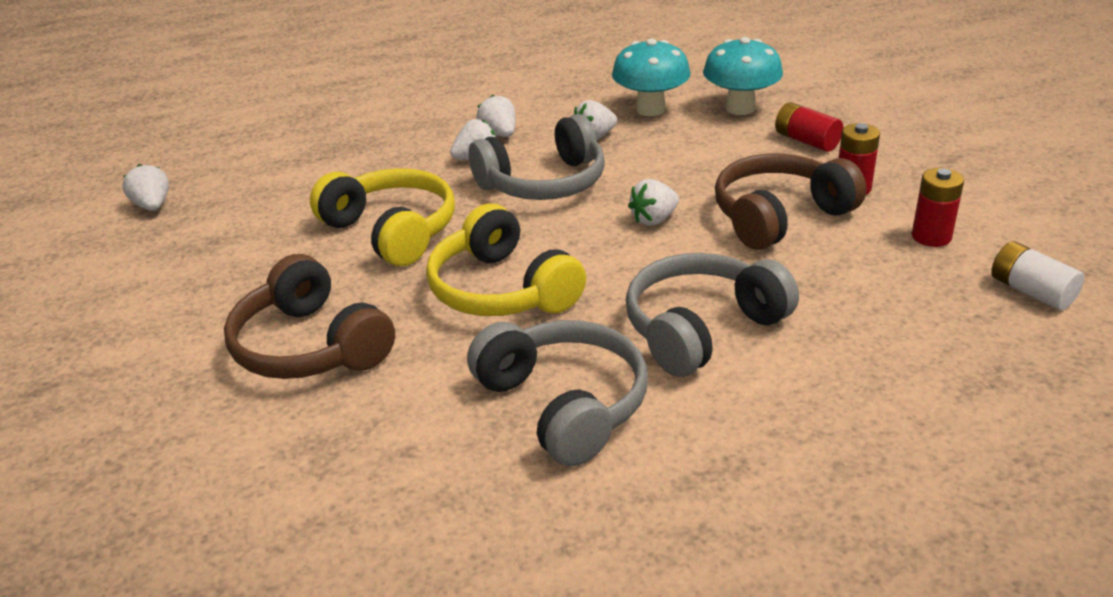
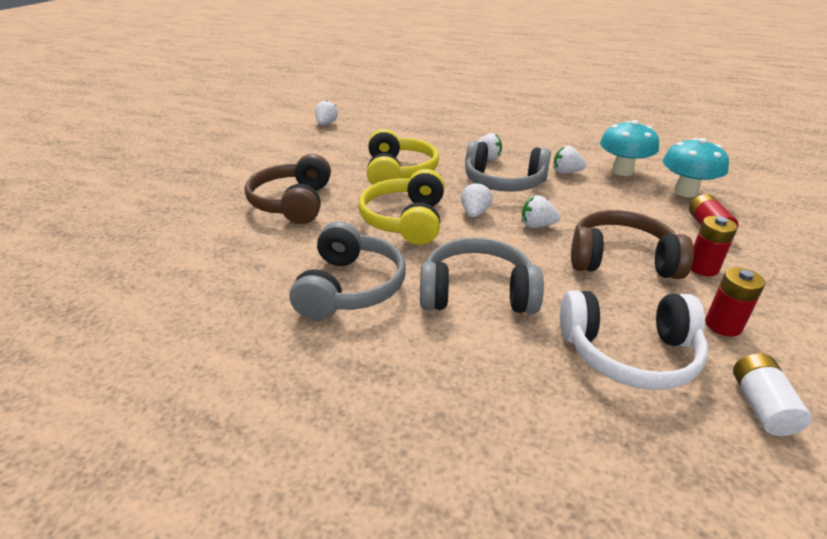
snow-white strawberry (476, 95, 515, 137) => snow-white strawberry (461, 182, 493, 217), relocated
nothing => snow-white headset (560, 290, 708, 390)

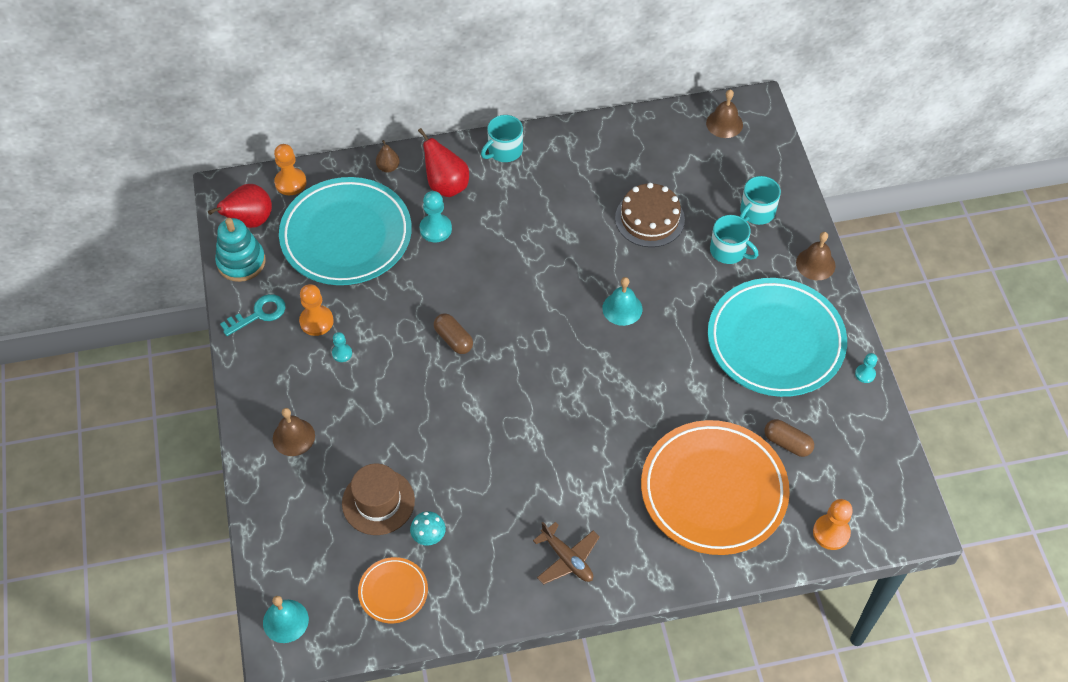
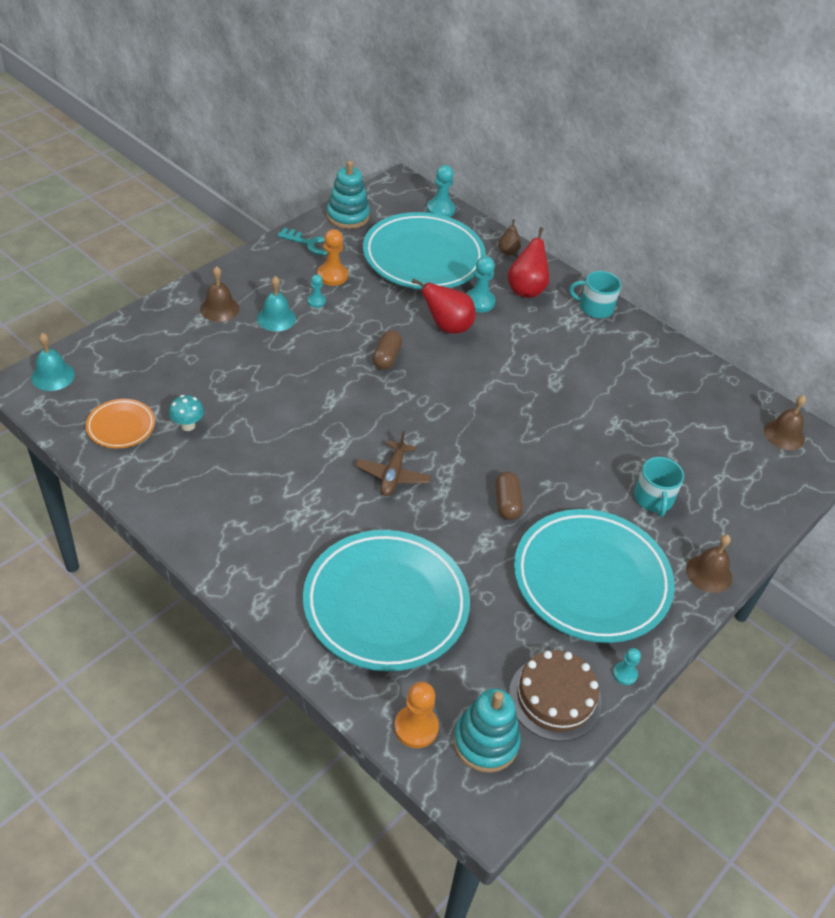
red toy pear (208, 184, 272, 228) => red toy pear (412, 278, 476, 334), relocated
orange-coloured game pawn (274, 144, 307, 195) => turquoise game pawn (427, 165, 455, 217)
dark brown hat (342, 464, 415, 535) => nothing
dark brown aeroplane (533, 522, 600, 585) => dark brown aeroplane (355, 431, 431, 496), relocated
turquoise school bell (602, 277, 642, 326) => turquoise school bell (257, 276, 296, 331), relocated
dark brown layer cake (615, 183, 685, 247) => dark brown layer cake (509, 650, 602, 741), relocated
orange-coloured plate (641, 420, 790, 555) => turquoise plate (303, 530, 470, 671)
turquoise tea mug (740, 176, 781, 225) => nothing
dark brown pill shape (764, 419, 814, 457) => dark brown pill shape (495, 472, 523, 520), relocated
nothing => turquoise ring stacker (453, 688, 520, 773)

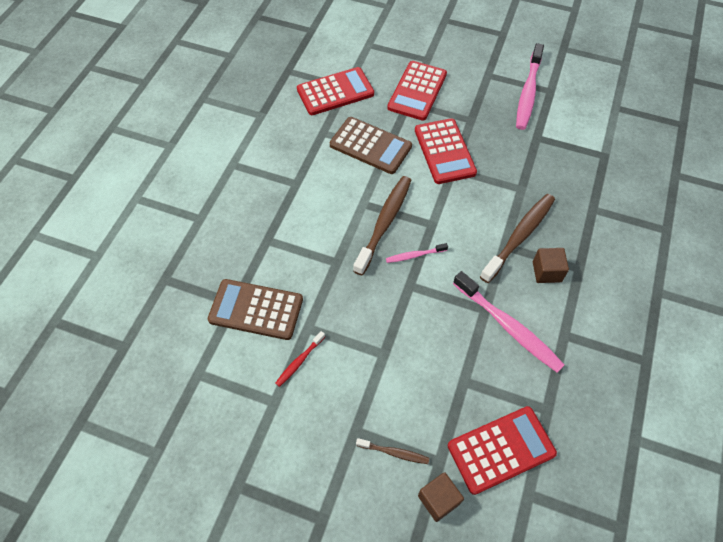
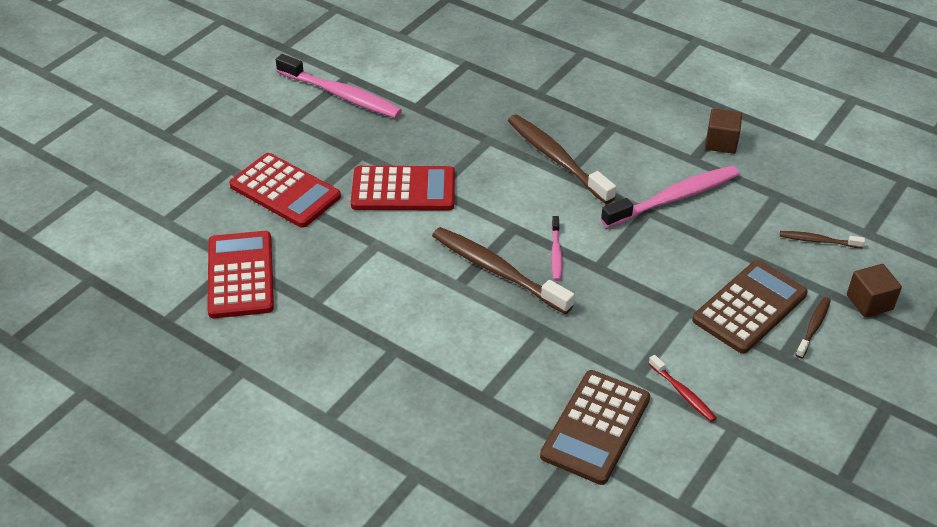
dark brown pocket calculator (330, 117, 412, 174) => dark brown pocket calculator (692, 260, 808, 354), relocated
red pocket calculator (448, 406, 557, 495) => dark brown dental brush (780, 231, 865, 248)
dark brown solid cube (533, 248, 569, 283) => dark brown solid cube (705, 109, 742, 154), relocated

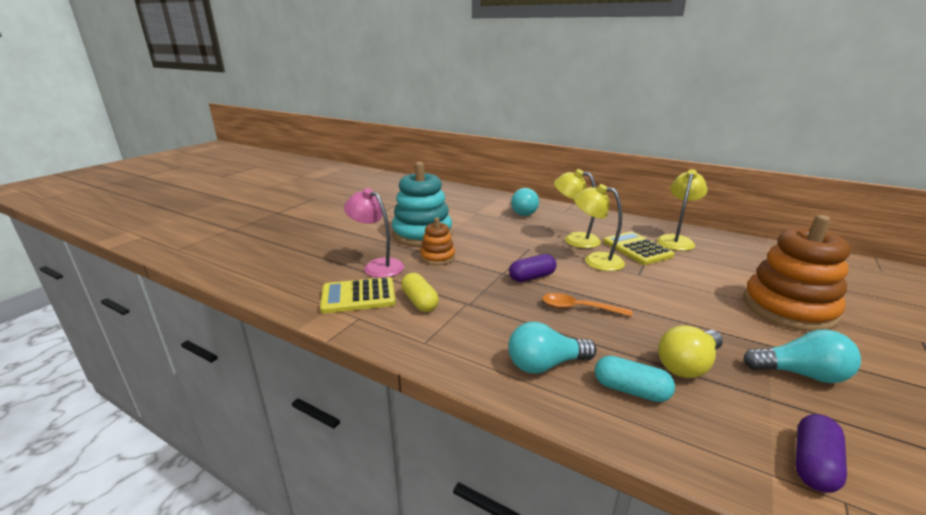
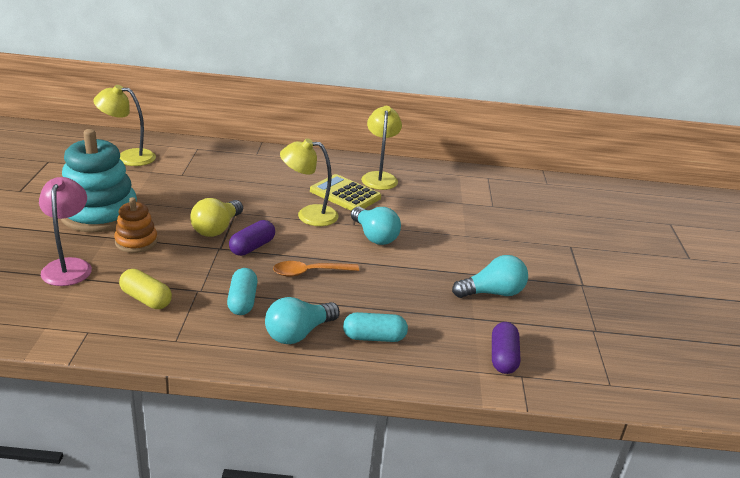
bright yellow pocket calculator (320, 277, 396, 314) => nothing
rose-pink lamp (344, 188, 404, 278) => rose-pink lamp (39, 177, 92, 286), 75 degrees clockwise
turquoise bulb (511, 188, 539, 216) => turquoise bulb (351, 207, 401, 245), relocated
bright yellow lamp (554, 169, 601, 248) => bright yellow lamp (93, 85, 156, 166), relocated
bright yellow bulb (658, 325, 723, 378) => bright yellow bulb (190, 198, 243, 237), relocated
orange-coloured ring stacker (743, 215, 850, 332) => nothing
nothing => turquoise pill shape (227, 268, 258, 315)

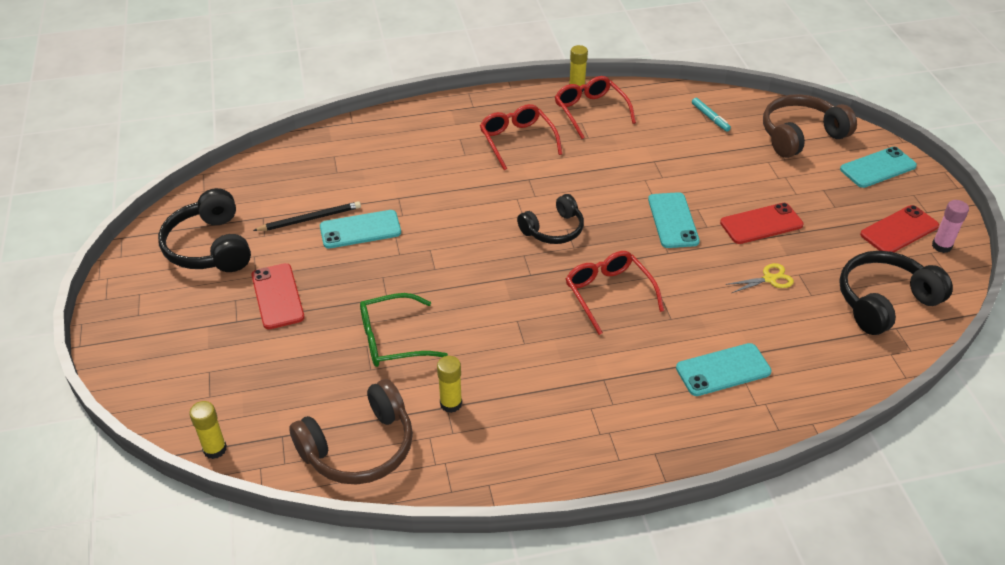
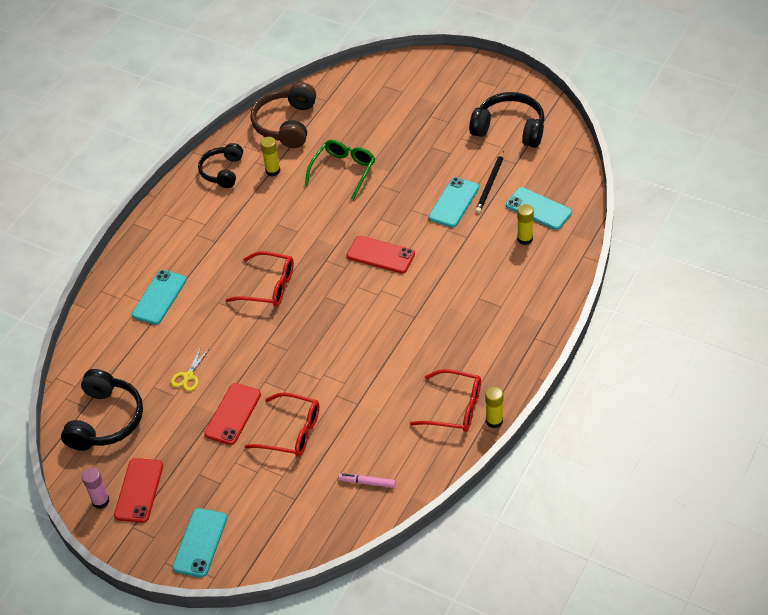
bright yellow stick of glue (189, 401, 227, 459) => bright yellow stick of glue (517, 204, 534, 245), relocated
red smartphone (251, 263, 305, 329) => red smartphone (347, 236, 415, 273), relocated
red glasses (480, 104, 562, 170) => red glasses (244, 392, 319, 457), relocated
ebony headset (517, 194, 584, 244) => ebony headset (198, 143, 243, 188), relocated
turquoise smartphone (648, 192, 700, 248) => turquoise smartphone (506, 187, 572, 230), relocated
turquoise marker pen (692, 98, 731, 131) => rose-pink marker pen (338, 473, 396, 488)
dark brown headset (763, 94, 857, 158) => nothing

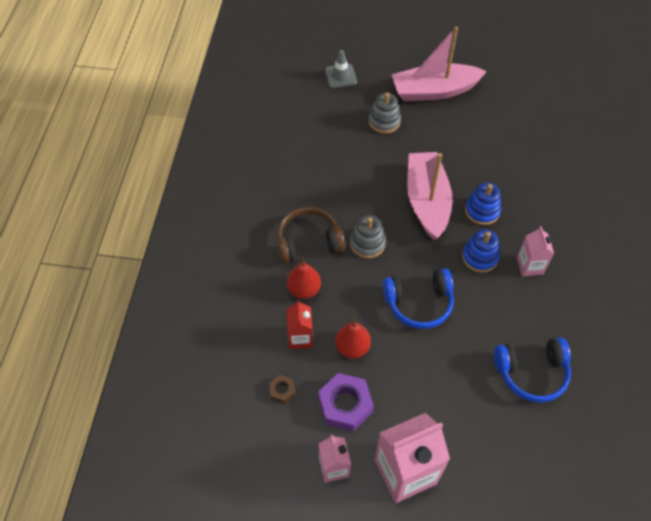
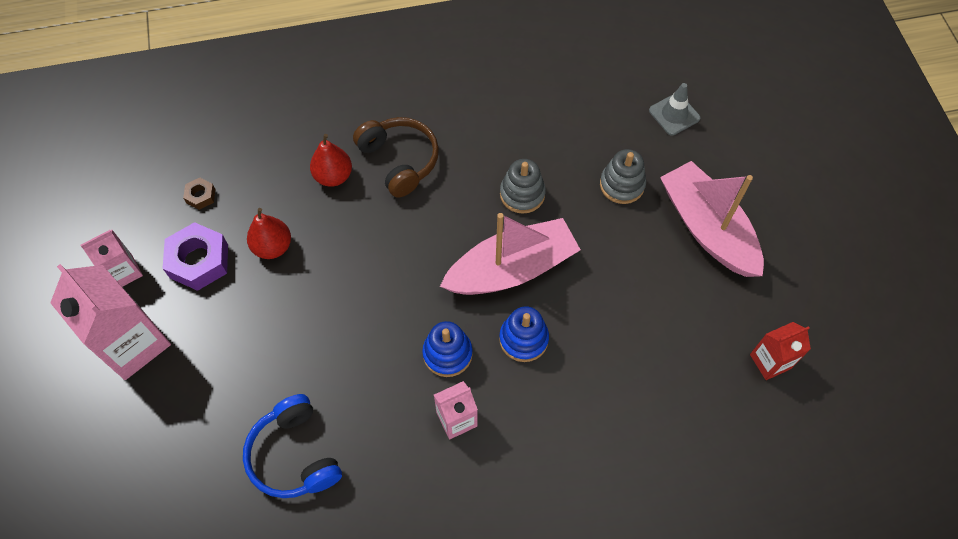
red juice carton (286, 300, 313, 349) => red juice carton (750, 322, 811, 380), relocated
ash-grey ring stacker (350, 215, 386, 258) => ash-grey ring stacker (500, 159, 546, 214), relocated
cobalt headset (383, 268, 454, 329) => nothing

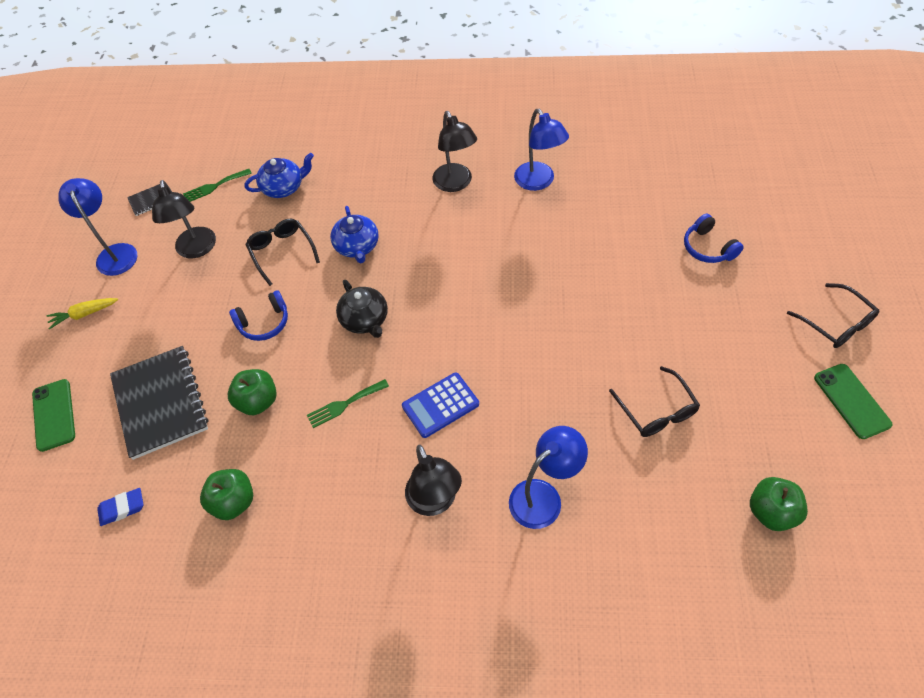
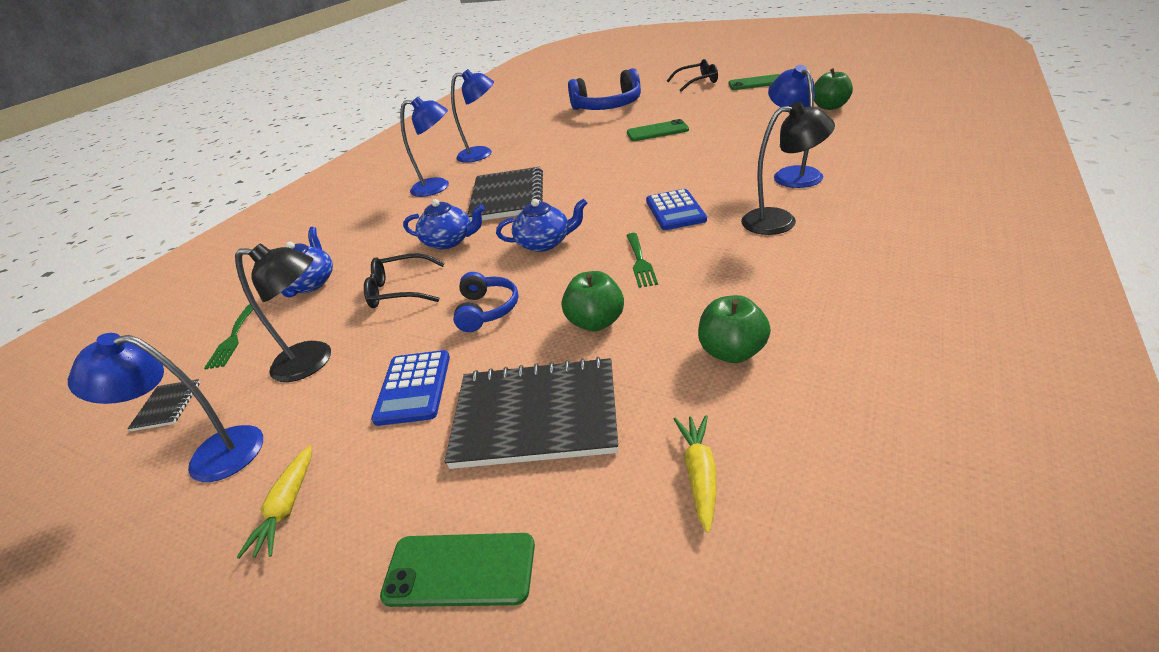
cobalt eraser (97, 488, 143, 526) => bright yellow root vegetable (674, 415, 716, 533)
ebony teapot (336, 280, 388, 338) => cobalt teapot (496, 199, 587, 252)
ebony lamp (433, 111, 477, 192) => cobalt lamp (400, 97, 449, 197)
ebony glasses (609, 366, 700, 437) => nothing
cobalt headset (684, 213, 744, 263) => cobalt headset (568, 68, 641, 110), x1.81
nothing => cobalt pocket calculator (371, 350, 450, 426)
nothing => ebony exercise book (467, 167, 543, 222)
nothing => leaf-green smartphone (627, 119, 689, 141)

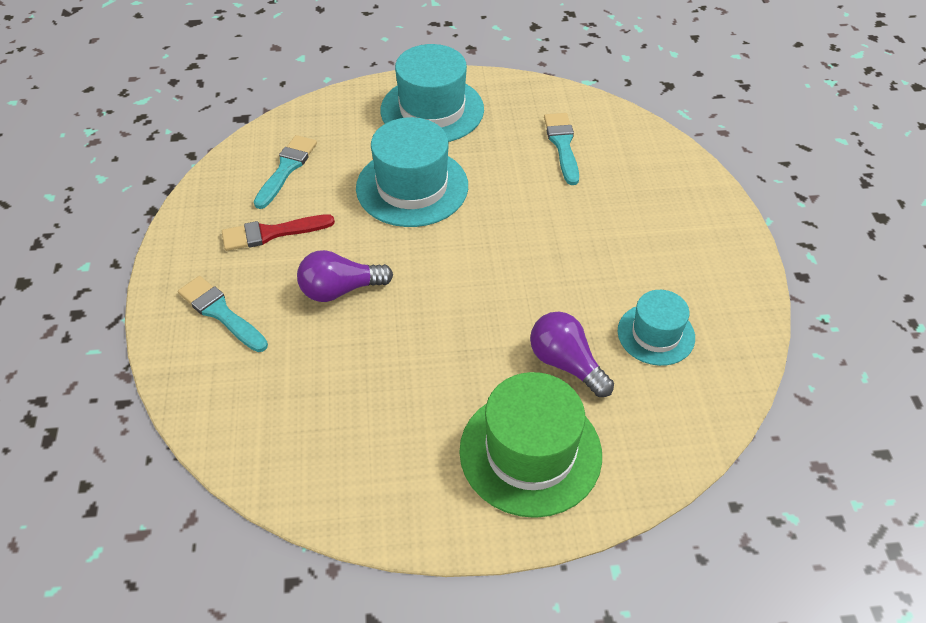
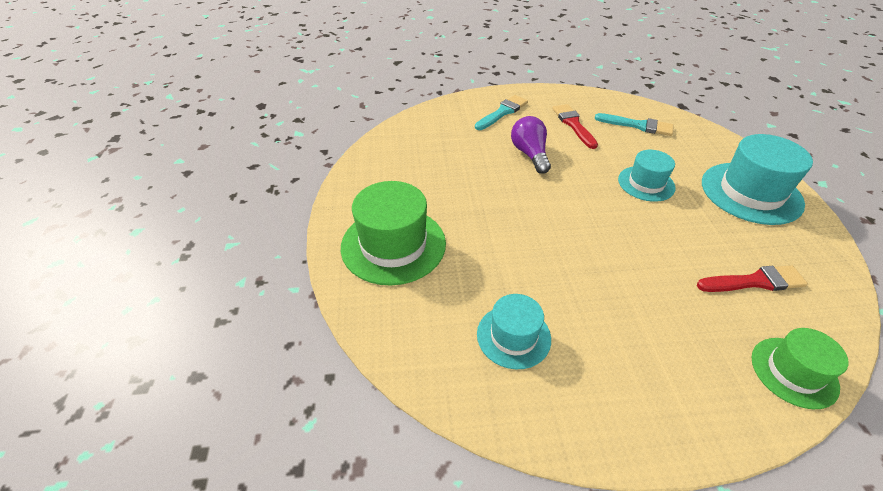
turquoise hat (356, 117, 468, 227) => turquoise hat (618, 150, 676, 202), x0.60
purple bulb (530, 312, 614, 397) => nothing
turquoise brush (544, 113, 579, 185) => red brush (697, 265, 808, 292)
nothing => leaf-green hat (752, 328, 849, 409)

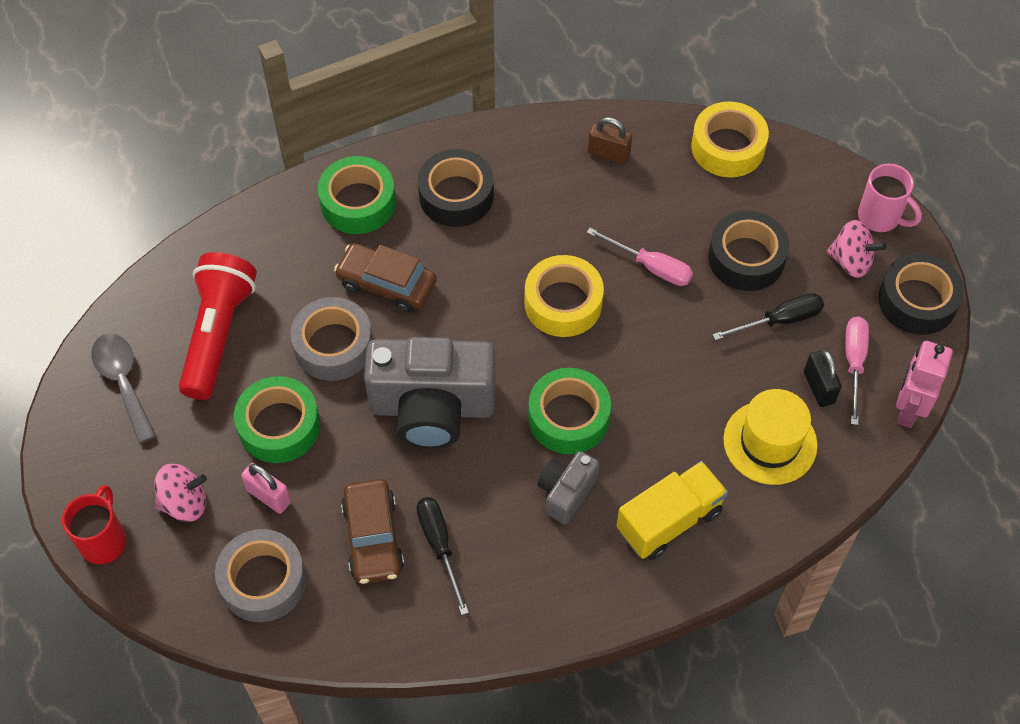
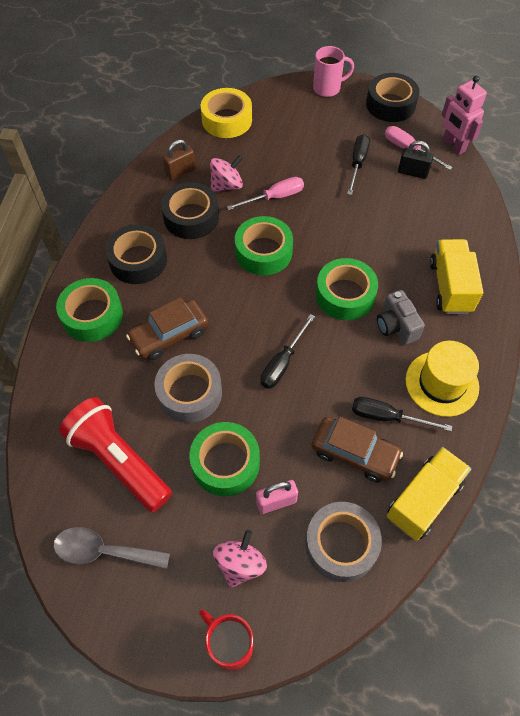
ash-grey camera (364, 337, 496, 449) => ebony flat screwdriver (260, 314, 315, 389)
bright yellow roll of tape (524, 255, 604, 337) => leaf-green roll of tape (235, 216, 293, 275)
ebony roll of tape (708, 211, 789, 291) => ebony roll of tape (161, 182, 219, 239), relocated
bright yellow hat (723, 389, 818, 485) => bright yellow hat (406, 341, 479, 417), relocated
rose-pink whirligig (827, 220, 886, 278) => rose-pink whirligig (210, 155, 243, 192), relocated
nothing => bright yellow toy truck (387, 447, 472, 541)

